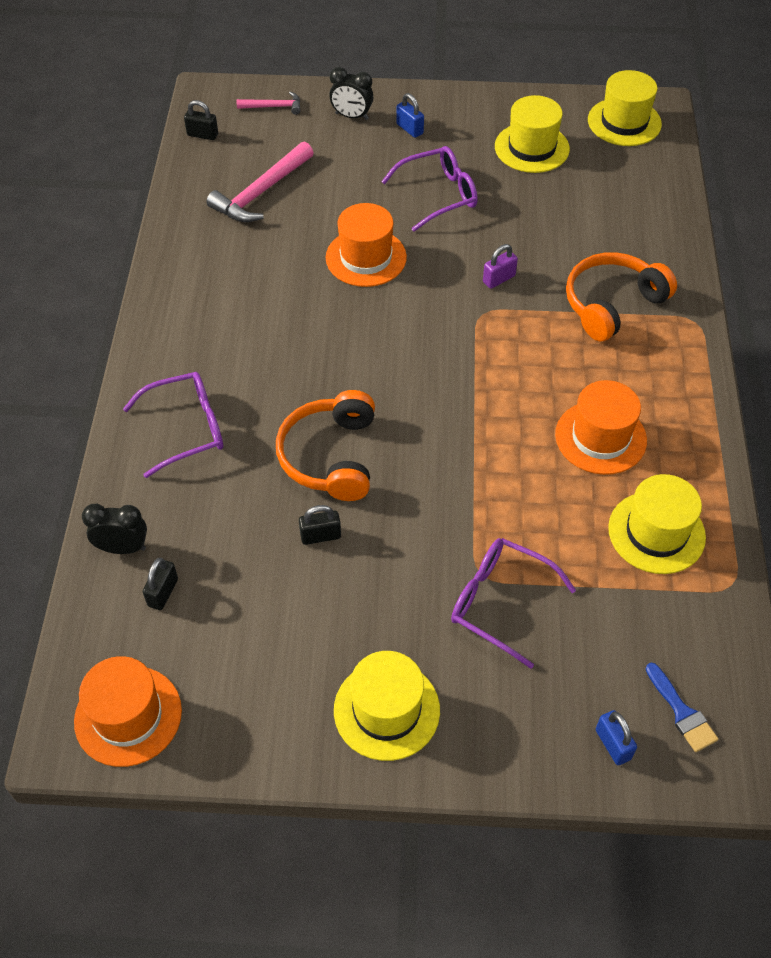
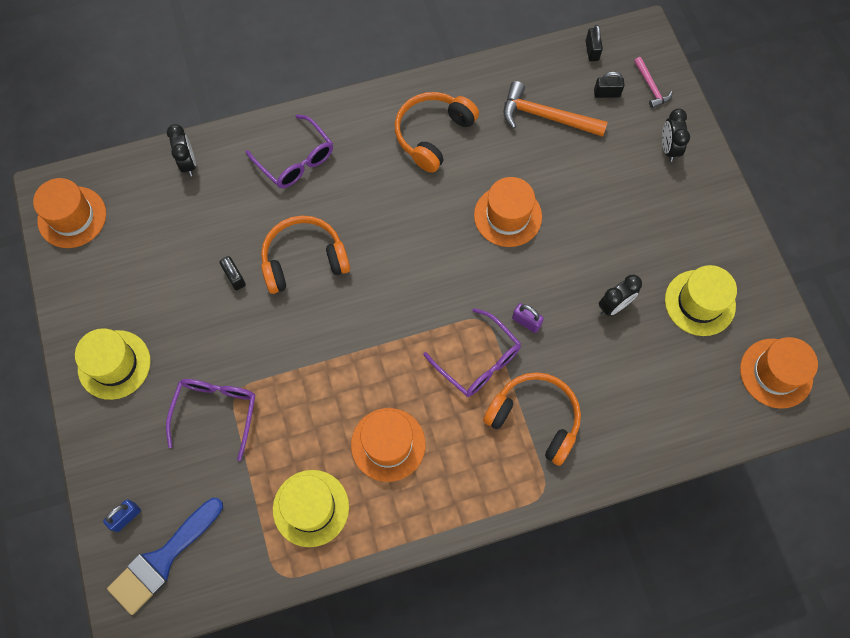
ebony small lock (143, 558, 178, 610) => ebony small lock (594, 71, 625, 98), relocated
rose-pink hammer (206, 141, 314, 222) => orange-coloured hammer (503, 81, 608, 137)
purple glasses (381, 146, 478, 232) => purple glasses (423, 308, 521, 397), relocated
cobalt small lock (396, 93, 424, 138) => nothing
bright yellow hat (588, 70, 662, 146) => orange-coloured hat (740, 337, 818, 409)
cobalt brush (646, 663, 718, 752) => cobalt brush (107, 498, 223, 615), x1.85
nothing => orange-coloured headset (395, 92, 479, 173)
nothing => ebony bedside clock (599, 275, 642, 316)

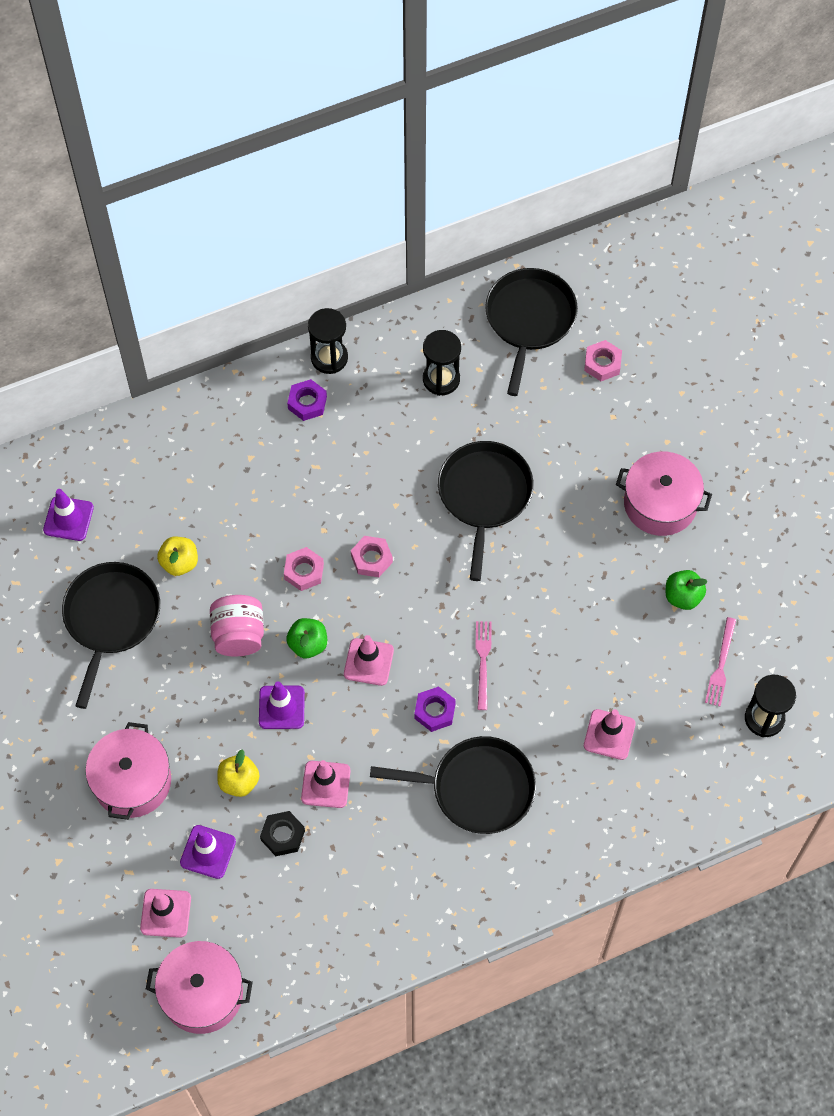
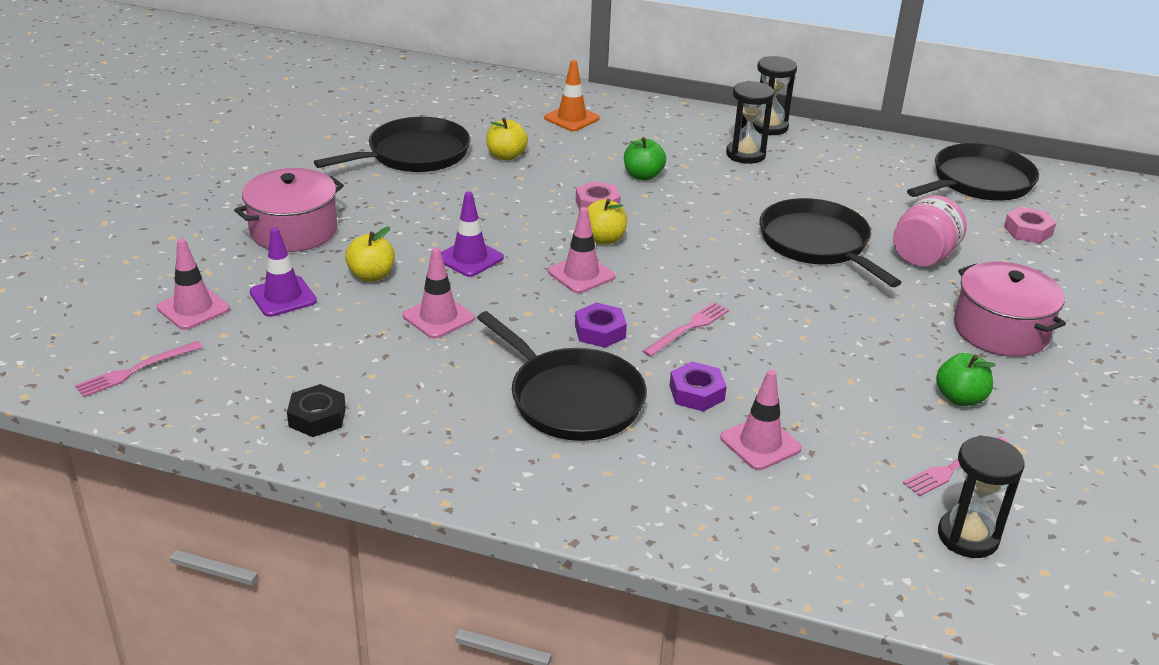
purple safety cone (43, 489, 94, 541) => nothing
rose-pink stockpot (146, 941, 253, 1034) => rose-pink fork (75, 341, 203, 397)
rose-pink jam jar (210, 595, 264, 656) => rose-pink jam jar (893, 195, 967, 267), relocated
ebony hexagon nut (260, 811, 305, 856) => ebony hexagon nut (287, 384, 346, 437), relocated
leaf-green apple fruit (286, 618, 327, 658) => leaf-green apple fruit (624, 137, 666, 181), relocated
purple hexagon nut (287, 379, 327, 421) => purple hexagon nut (670, 361, 727, 412), relocated
rose-pink hexagon nut (351, 536, 393, 577) => nothing
ebony hourglass (423, 330, 461, 396) => ebony hourglass (726, 81, 774, 164), relocated
ebony pan (438, 441, 534, 581) => ebony pan (760, 198, 901, 287), 75 degrees counterclockwise
nothing => orange-coloured safety cone (544, 60, 600, 131)
nothing => bright yellow apple fruit (587, 199, 627, 245)

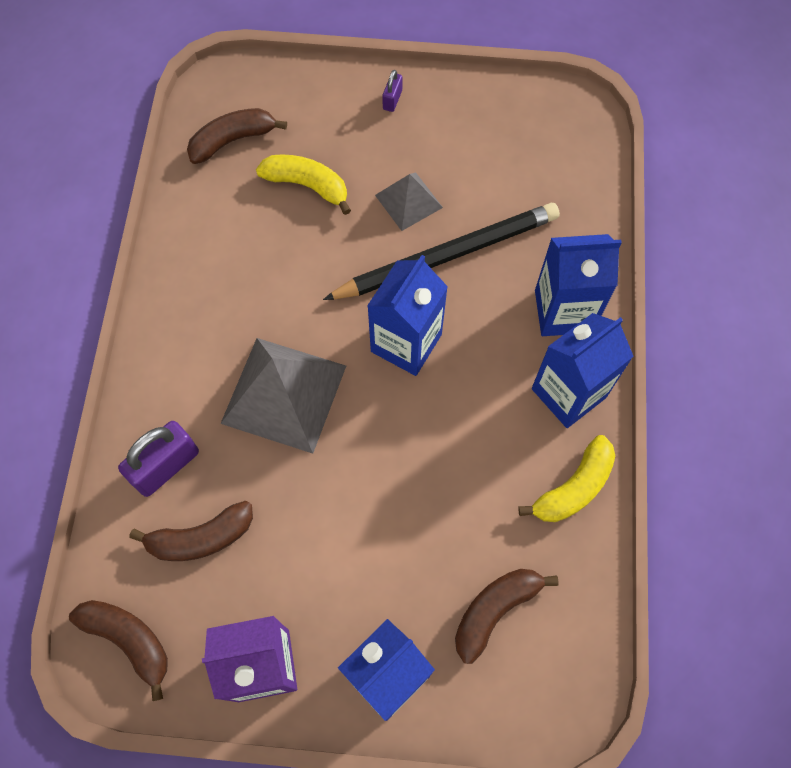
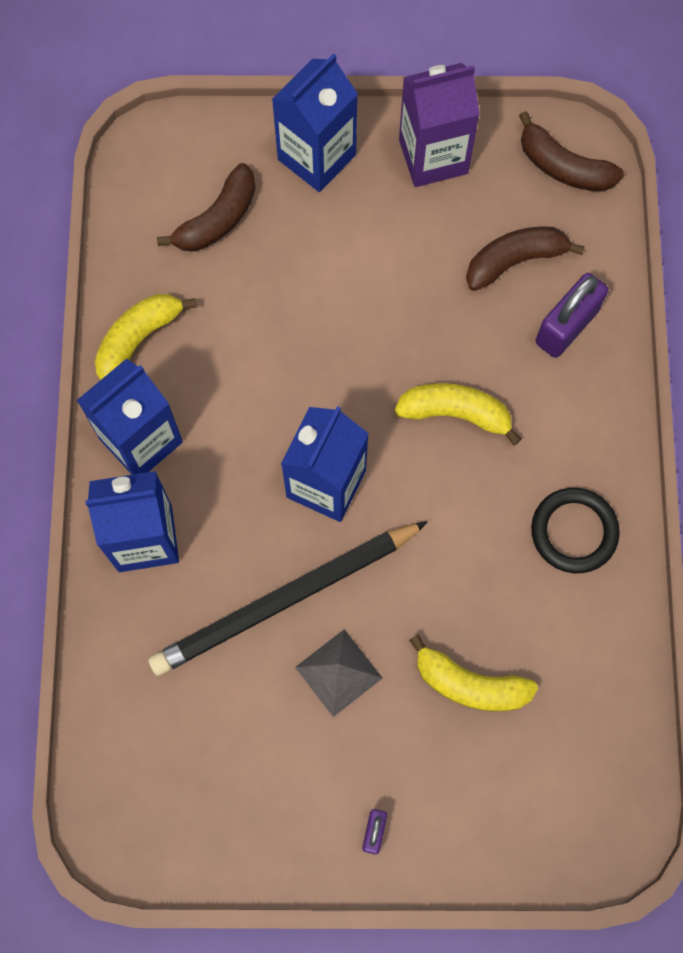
dark brown banana (187, 108, 287, 164) => nothing
ash-grey pyramid (220, 338, 346, 454) => bright yellow banana (395, 383, 521, 445)
nothing => ebony hoop (531, 488, 620, 573)

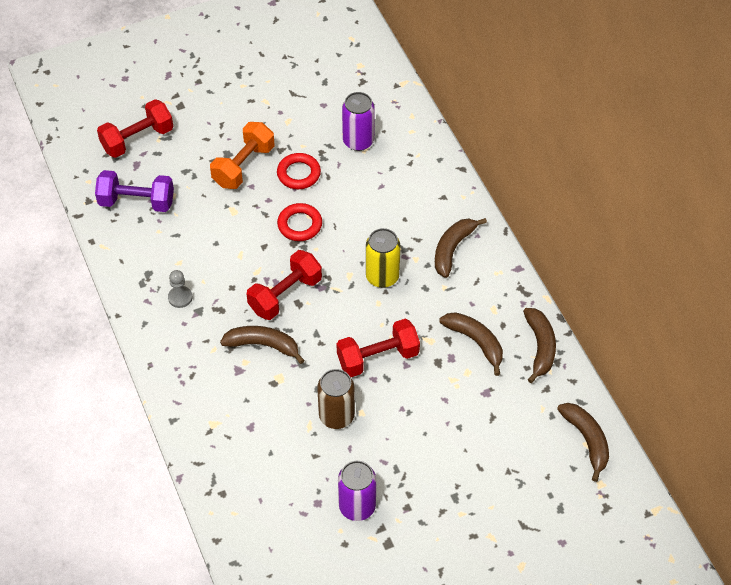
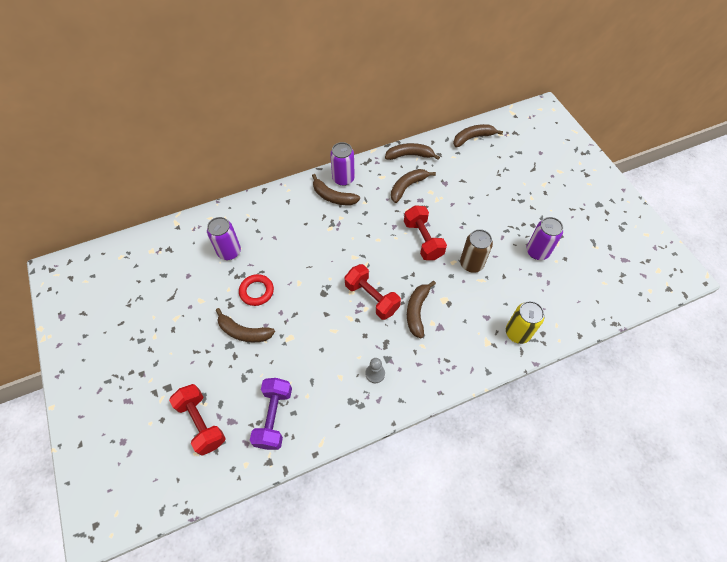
orange-coloured dumbbell (210, 122, 275, 189) => dark brown banana (216, 308, 275, 342)
red hoop (277, 203, 322, 241) => nothing
bright yellow can (366, 228, 400, 288) => bright yellow can (506, 301, 544, 344), relocated
nothing => purple can (330, 142, 355, 186)

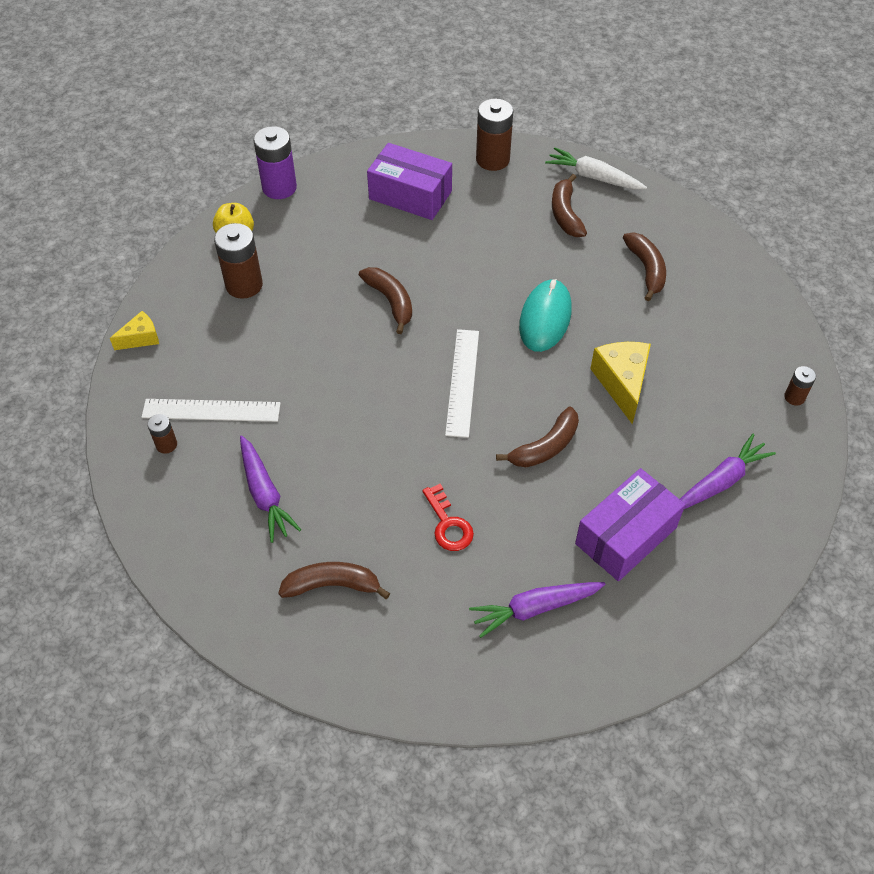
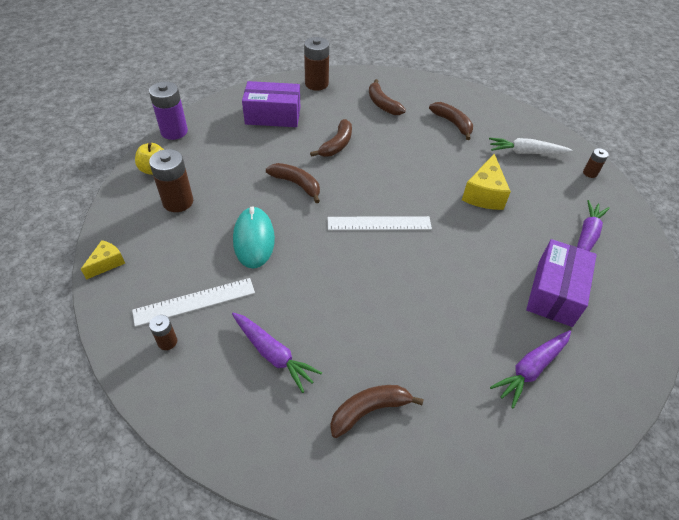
red door key (422, 484, 474, 551) => nothing
snow-white straightedge (445, 329, 479, 438) => snow-white straightedge (328, 216, 432, 230), 75 degrees counterclockwise
dark brown banana (496, 407, 579, 467) => dark brown banana (310, 119, 352, 157), relocated
turquoise PC mouse (519, 279, 572, 352) => turquoise PC mouse (233, 207, 275, 268), relocated
snow-white root vegetable (545, 147, 647, 190) => snow-white root vegetable (489, 138, 573, 154), relocated
bright yellow cheese (590, 342, 651, 424) => bright yellow cheese (462, 154, 511, 210), 135 degrees counterclockwise

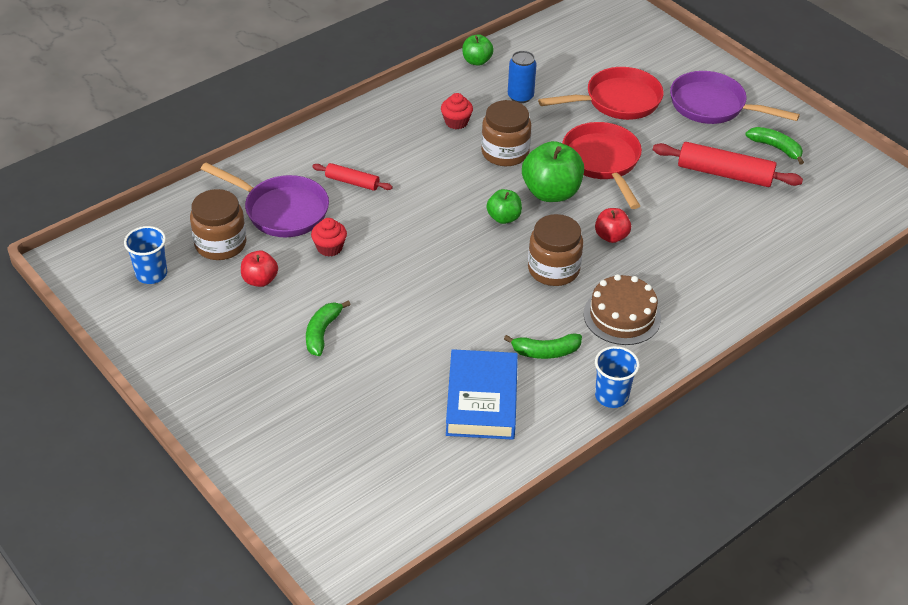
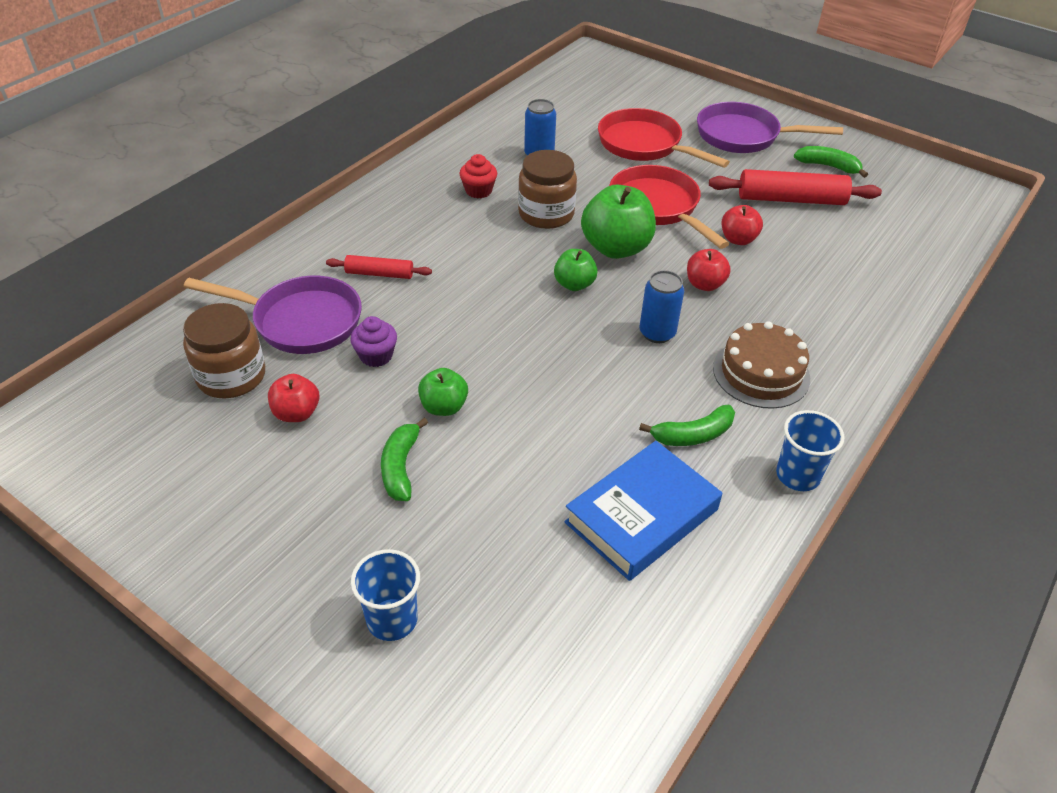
cobalt beaker (124, 226, 167, 284) => cobalt beaker (351, 549, 420, 641), relocated
red muffin (311, 218, 347, 257) => purple muffin (350, 316, 397, 367)
cobalt hardcover (446, 349, 518, 440) => cobalt hardcover (564, 441, 722, 581), 60 degrees clockwise
leaf-green apple fruit (462, 34, 494, 66) => leaf-green apple fruit (418, 368, 468, 416), relocated
dark brown jam jar (528, 214, 583, 286) => cobalt can (639, 270, 684, 343)
red pan (538, 67, 664, 120) => red pan (598, 108, 730, 168), 105 degrees counterclockwise
nothing => red apple fruit (722, 205, 763, 245)

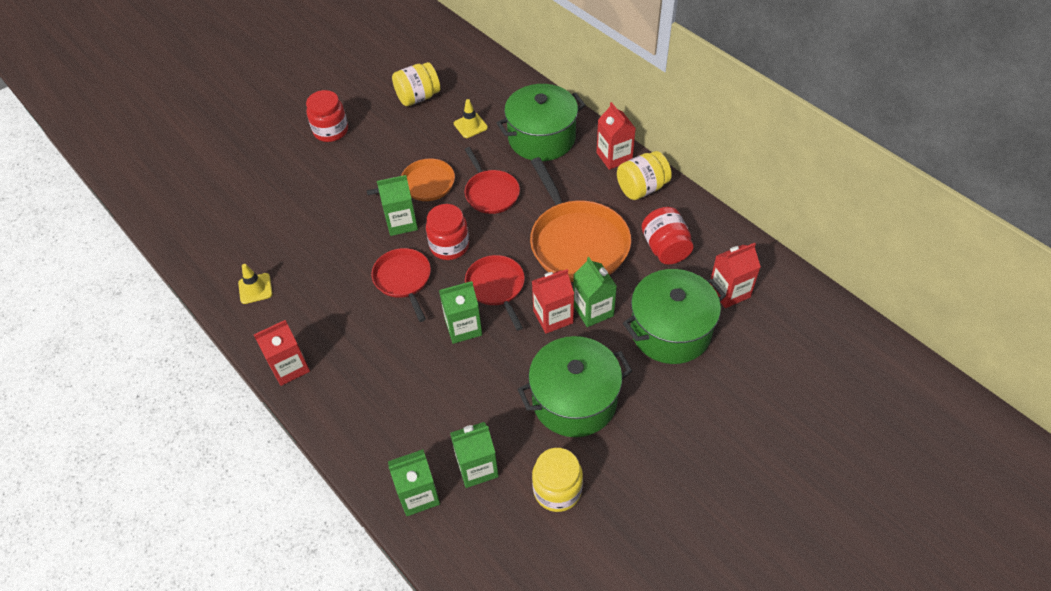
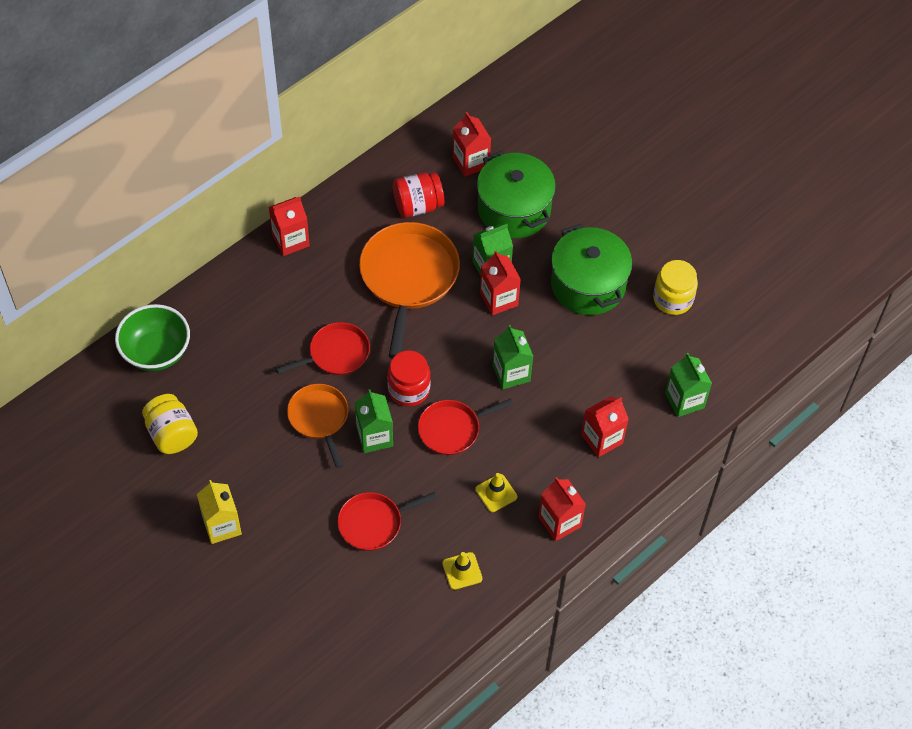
red jam jar (306, 90, 348, 142) => bright yellow juice carton (197, 480, 242, 544)
leaf-green juice carton (450, 422, 499, 488) => nothing
bright yellow safety cone (454, 99, 488, 138) => bright yellow safety cone (475, 473, 517, 512), relocated
red pan (465, 255, 525, 331) => red pan (338, 492, 437, 551), relocated
leaf-green stockpot (497, 84, 586, 161) => nothing
orange-coloured pan (530, 157, 631, 282) => orange-coloured pan (359, 222, 460, 359), 60 degrees counterclockwise
bright yellow jam jar (617, 151, 672, 200) => nothing
nothing => leaf-green bowl (115, 304, 190, 371)
nothing => red juice carton (581, 396, 629, 457)

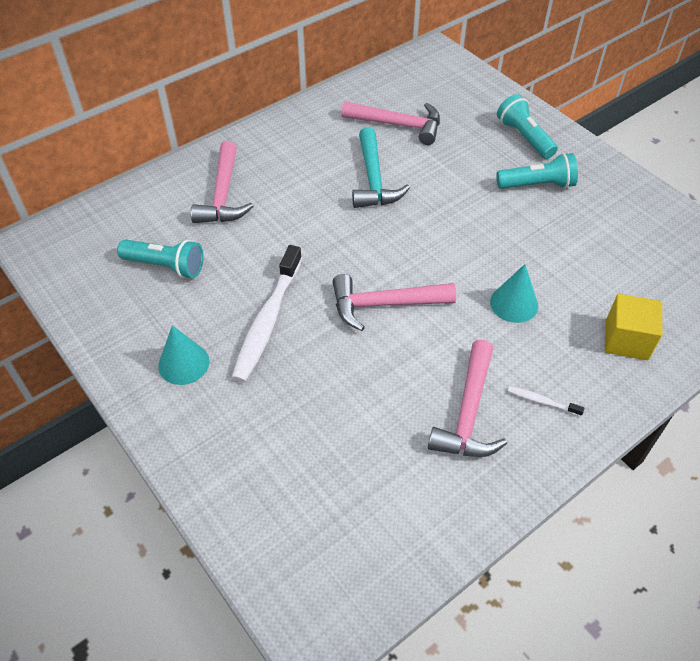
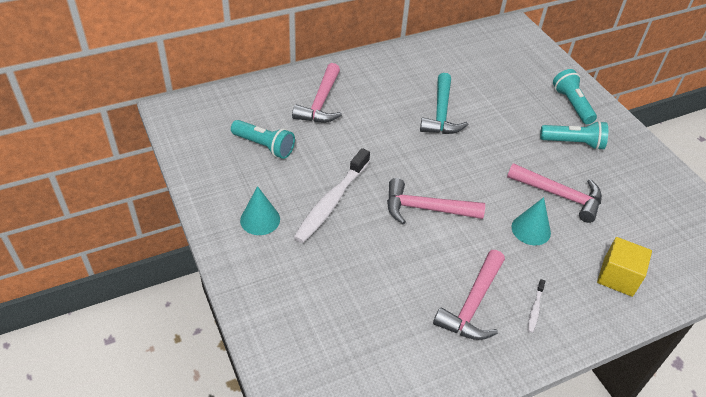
rose-pink hammer (341, 101, 440, 145) => rose-pink hammer (507, 163, 602, 223), relocated
snow-white dental brush (507, 386, 585, 416) => snow-white dental brush (528, 279, 545, 333), 105 degrees counterclockwise

